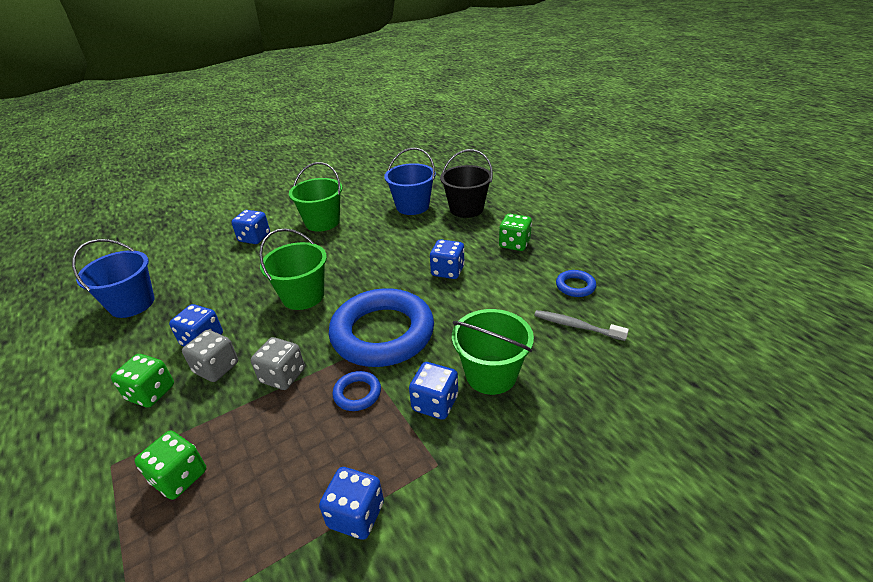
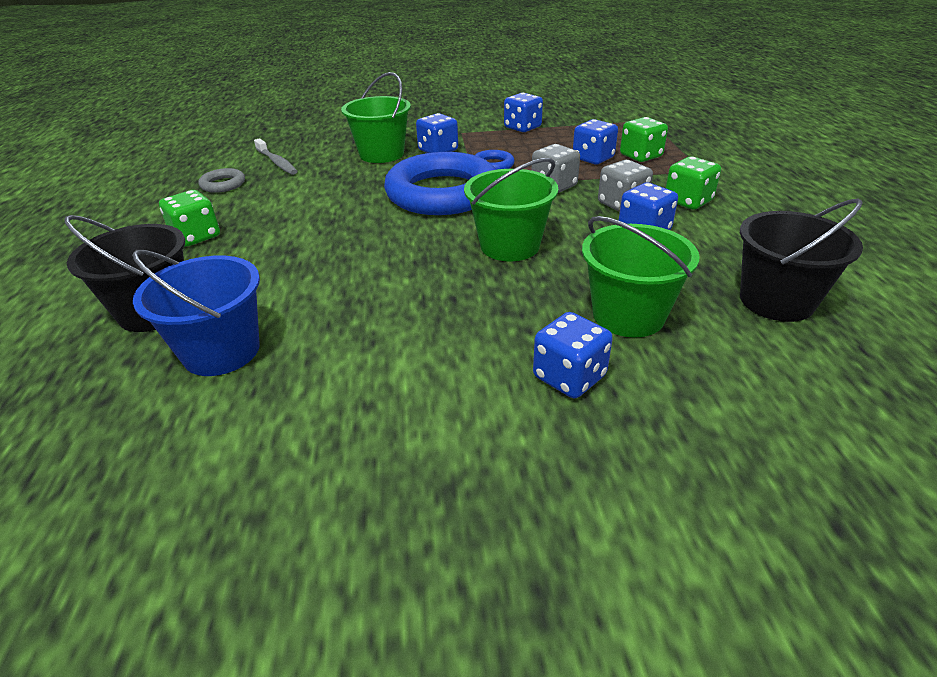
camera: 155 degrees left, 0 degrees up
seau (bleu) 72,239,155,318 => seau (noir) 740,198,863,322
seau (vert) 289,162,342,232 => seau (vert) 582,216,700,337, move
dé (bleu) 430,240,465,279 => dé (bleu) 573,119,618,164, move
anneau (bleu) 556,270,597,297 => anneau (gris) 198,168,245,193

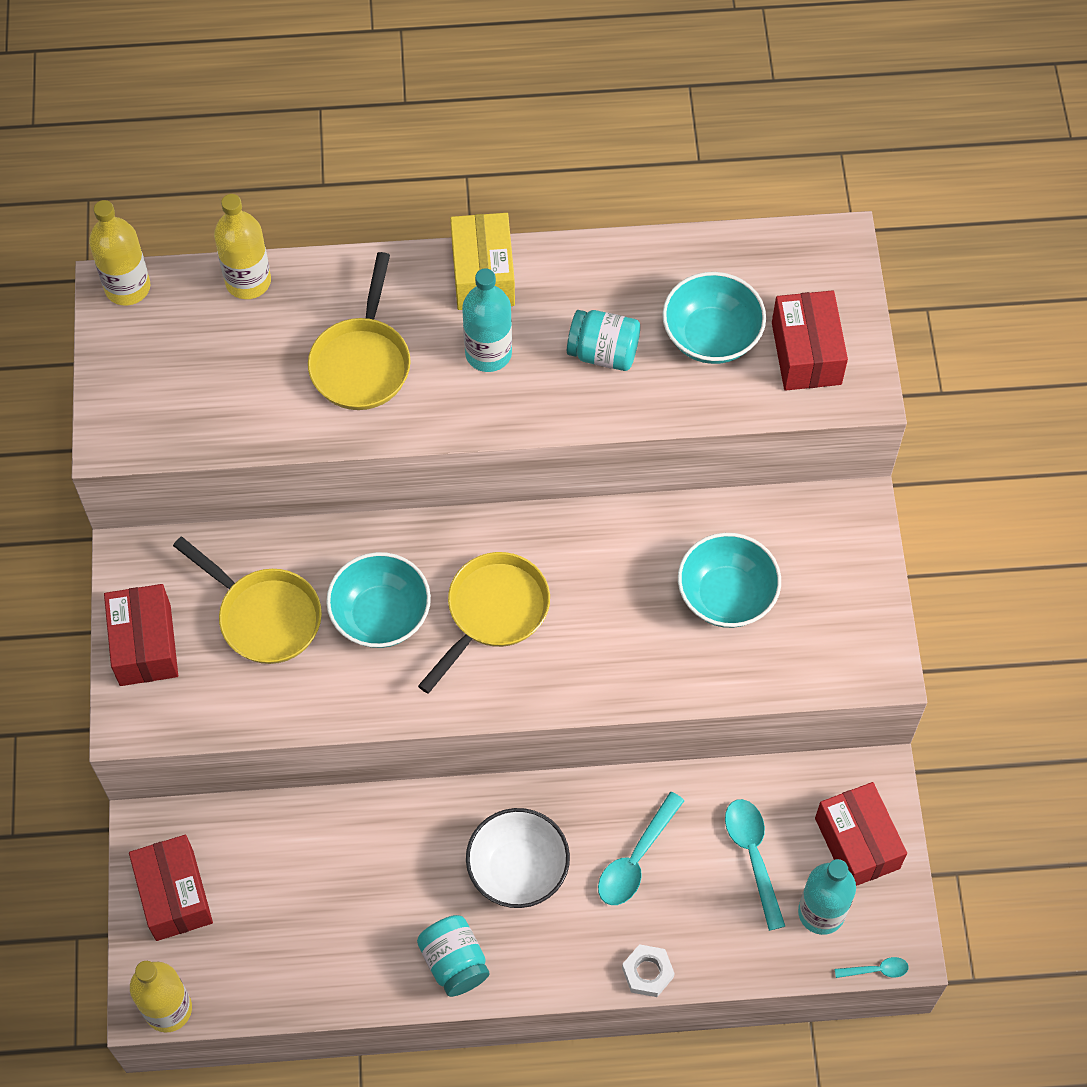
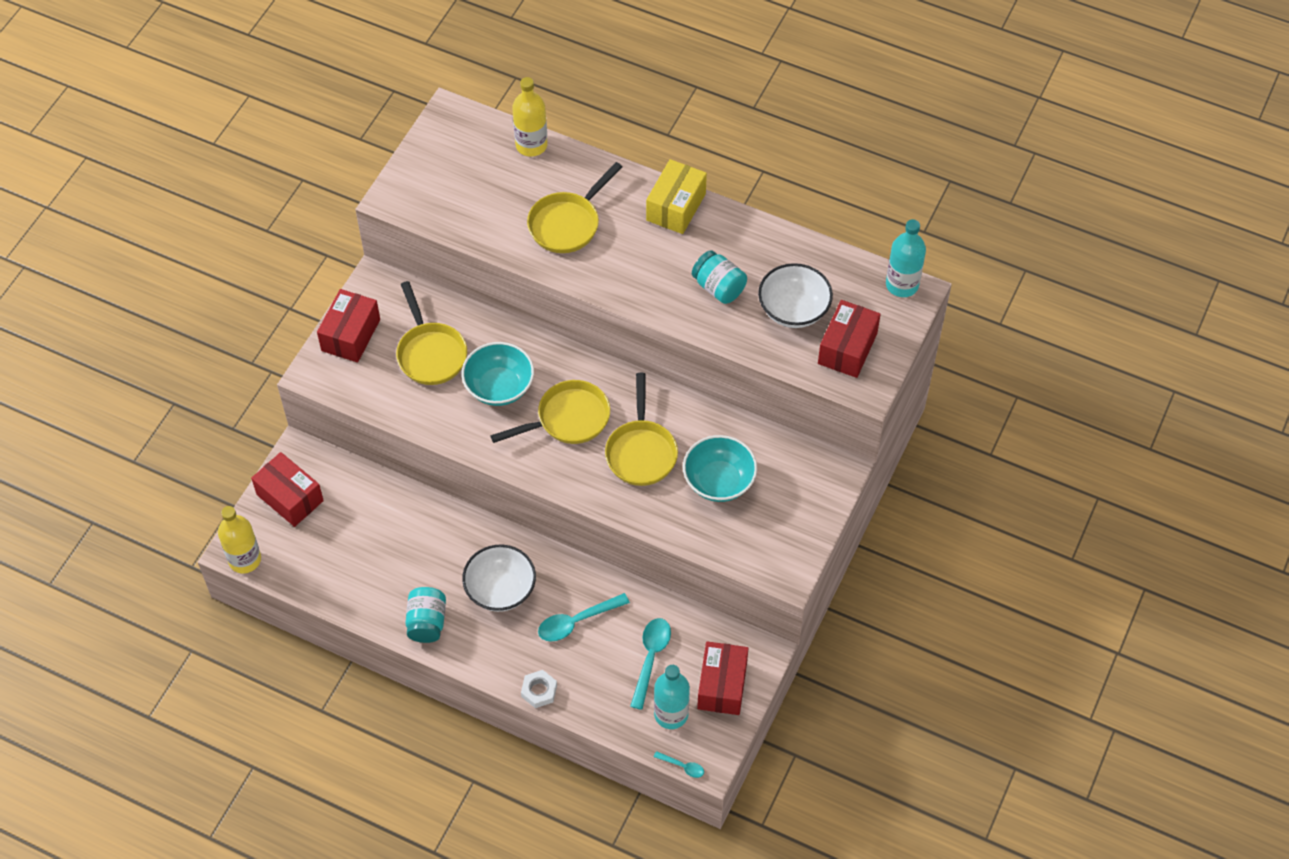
camera: 30 degrees right, 5 degrees down
bouteille (jaune) 89,200,150,306 => nothing
boîte (rouge) 129,835,213,941 => boîte (rouge) 251,452,324,527, 60 degrees counterclockwise
bouteille (turquoise) 462,268,512,372 => bouteille (turquoise) 886,219,926,297, move
bol (turquoise) 662,272,766,364 => bol (blanc) 758,263,833,328
nothing => poêle (jaune) 605,373,678,486

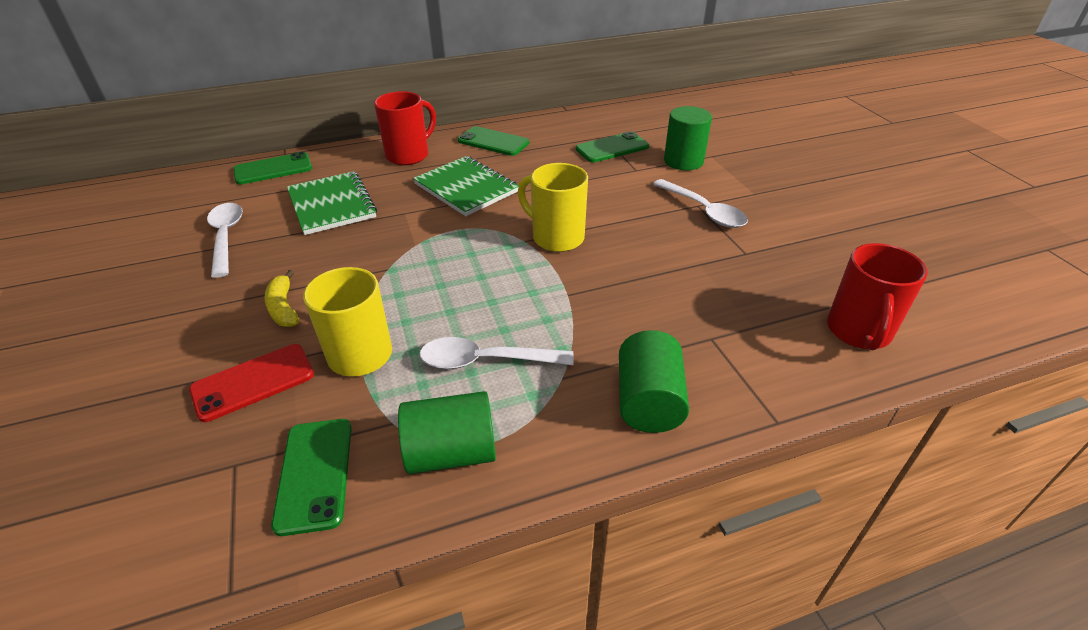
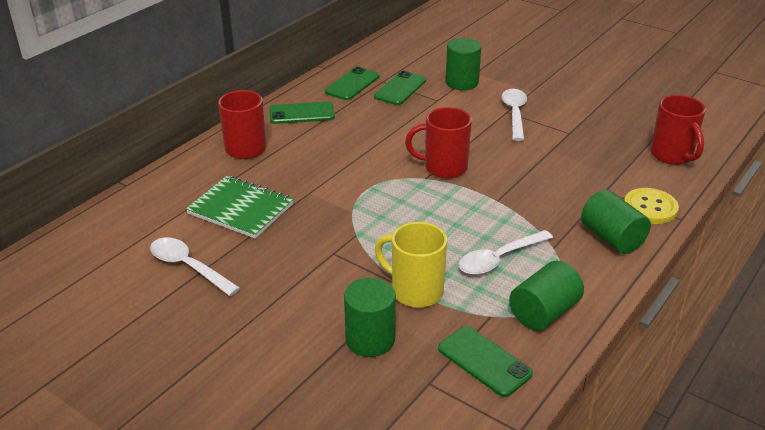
camera: 35 degrees left, 5 degrees down
téléphone (rouge) 189,344,314,422 => cylindre (vert) 344,278,396,357
téléphone (vert) 233,152,312,185 => téléphone (vert) 325,67,380,100, move
banane (jaune) 264,270,299,327 => nothing
carnet (vert) 413,156,519,216 => nothing
tasse (jaune) 518,163,588,252 => tasse (rouge) 405,107,472,178
cuillère (blanc) 653,179,748,228 => cuillère (blanc) 502,89,527,141, 105 degrees counterclockwise
nothing => bouton (jaune) 624,188,679,224

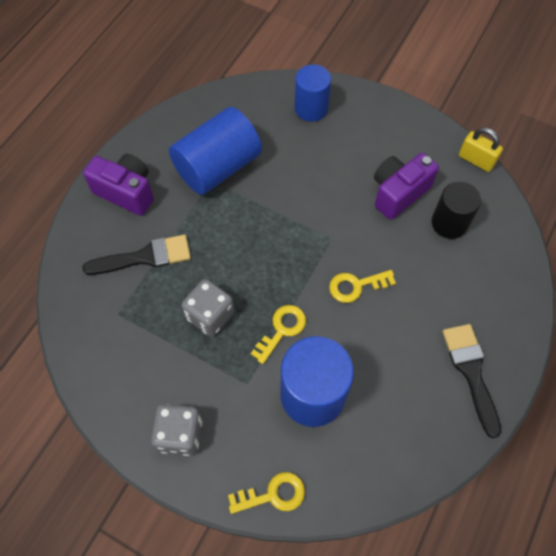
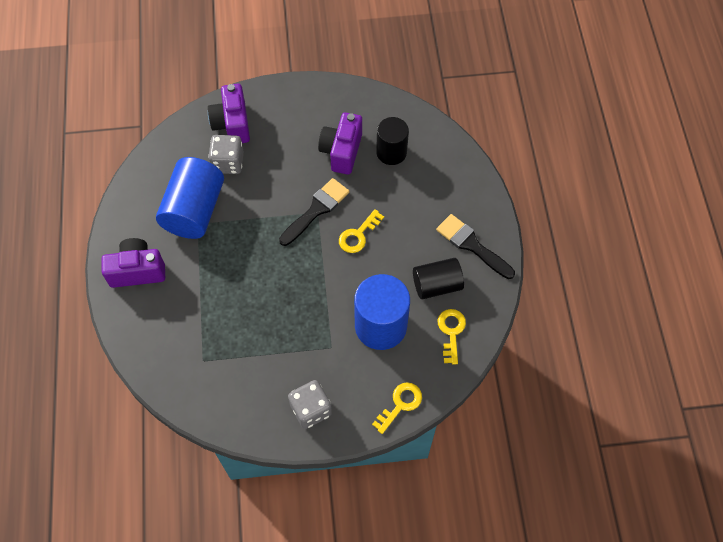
camera: 35 degrees left, 0 degrees up
pinceau (noir) 82,234,191,275 => pinceau (noir) 279,178,349,246, move
dé (gris) 181,279,234,337 => dé (gris) 208,135,244,174, move
clé (jaune) 251,305,306,364 => clé (jaune) 438,309,466,364, move
cylindre (bleu) 295,64,331,122 => appareil photo (violet) 208,84,250,143
cadenas (jaune) 459,127,503,172 => nothing
nothing => cylindre (noir) 413,258,464,299

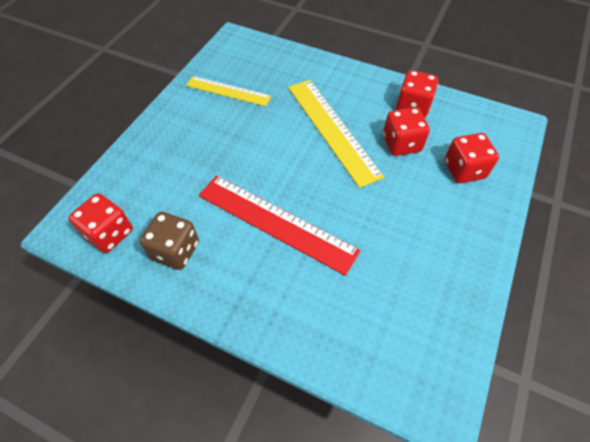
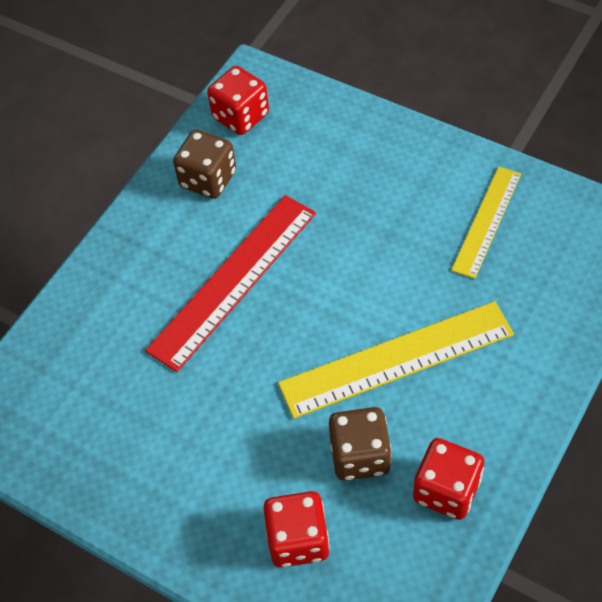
camera: 100 degrees right, 0 degrees up
dé (rouge) 383,107,430,156 => dé (marron) 329,407,392,481

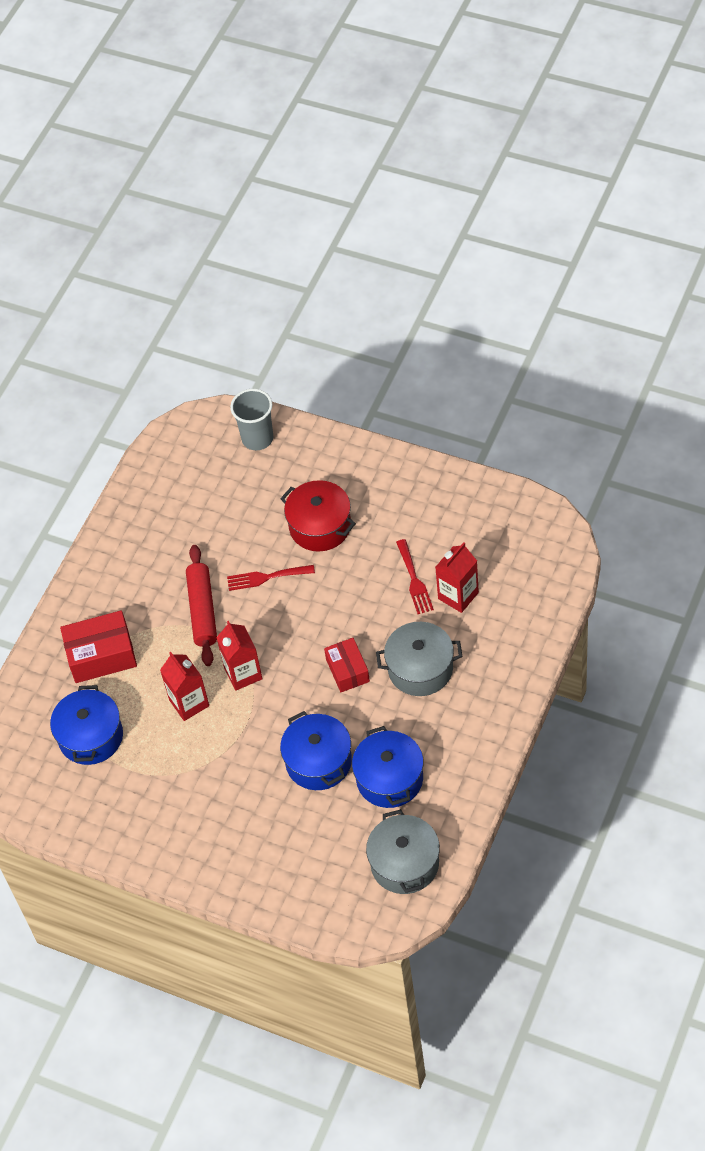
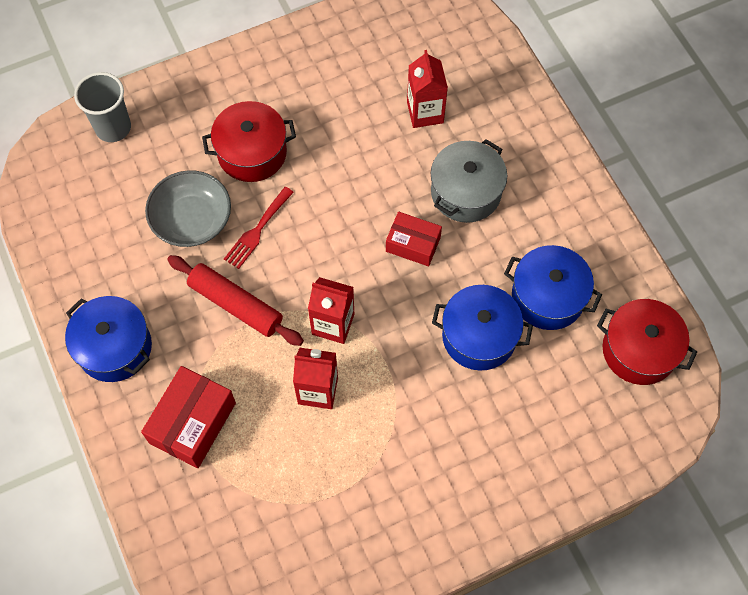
camera: 55 degrees left, 10 degrees up
marmite (bleu) 50,685,123,765 => marmite (bleu) 65,296,152,382, move
marmite (gris) 366,809,440,894 => marmite (rouge) 597,299,697,385
fourchette (rouge) 396,539,434,614 => nothing
nothing => bol (gris) 145,170,231,247

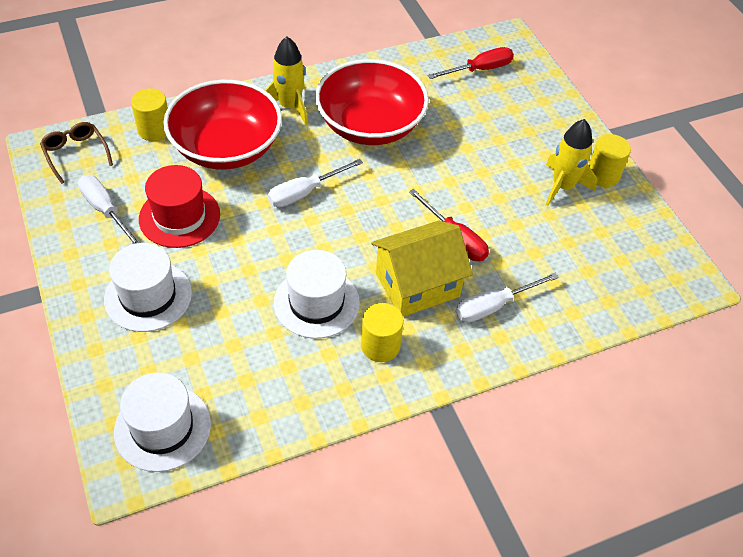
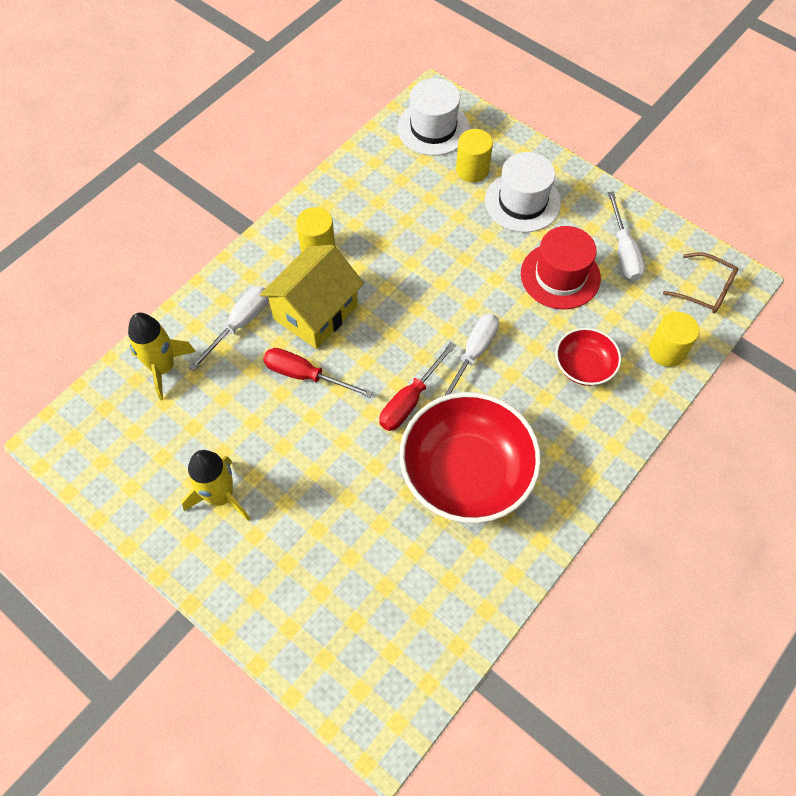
camera: 155 degrees right, 10 degrees up
tournevis (blanc) 78,175,140,244 => tournevis (blanc) 608,192,645,281, 60 degrees clockwise
bol (rouge) 163,80,282,170 => bol (rouge) 556,328,621,386, x0.51
fusée (jaune) 265,37,308,125 => fusée (jaune) 128,313,196,400, move
chapeau (blanc) 274,250,360,339 => nothing
tournevis (rouge) 428,47,514,79 => tournevis (rouge) 379,342,456,431, move
cylindre (jaune) 589,134,631,187 => cylindre (jaune) 456,129,493,182, move

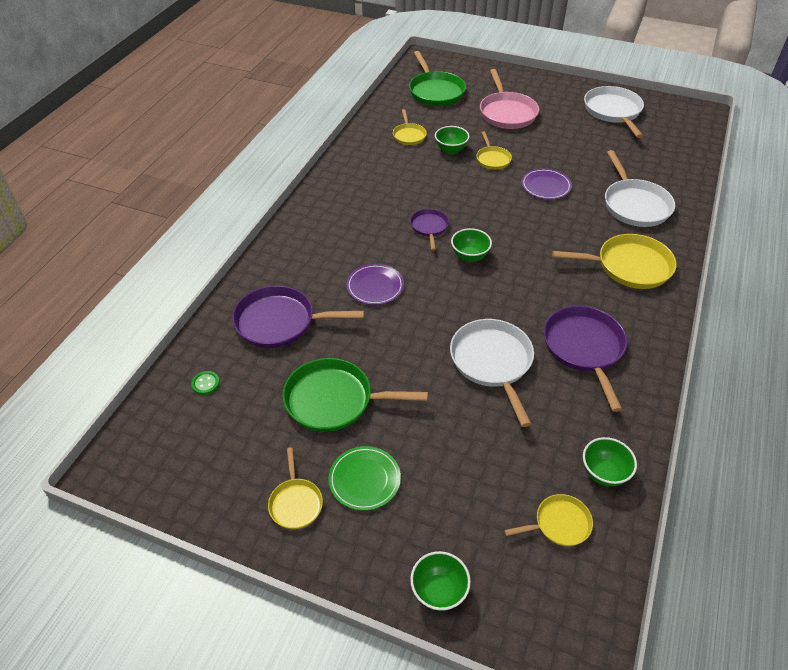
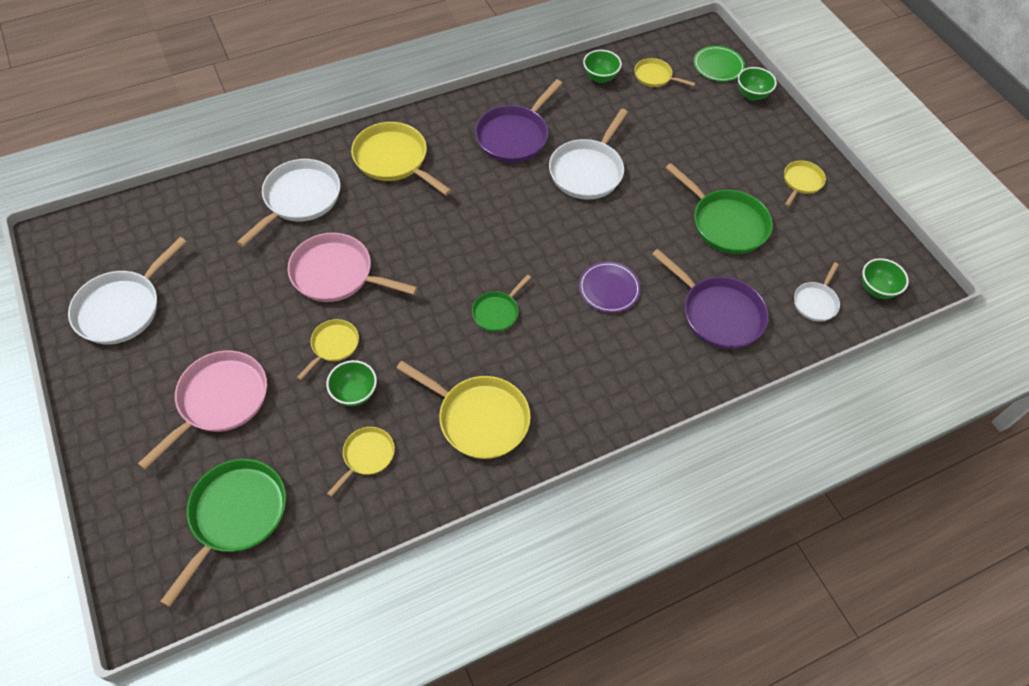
camera: 140 degrees left, 10 degrees up
bouton (vert) 191,371,220,395 => poêle (blanc) 794,262,840,322
assiette (vert) 329,446,401,511 => assiette (vert) 694,46,745,82, move
poêle (violet) 410,209,449,250 => poêle (vert) 472,275,531,332
bol (vert) 451,228,492,262 => bol (vert) 862,258,909,299, move
assiette (violet) 521,168,572,199 => poêle (rose) 288,233,418,302
nothing => poêle (jaune) 396,361,531,459

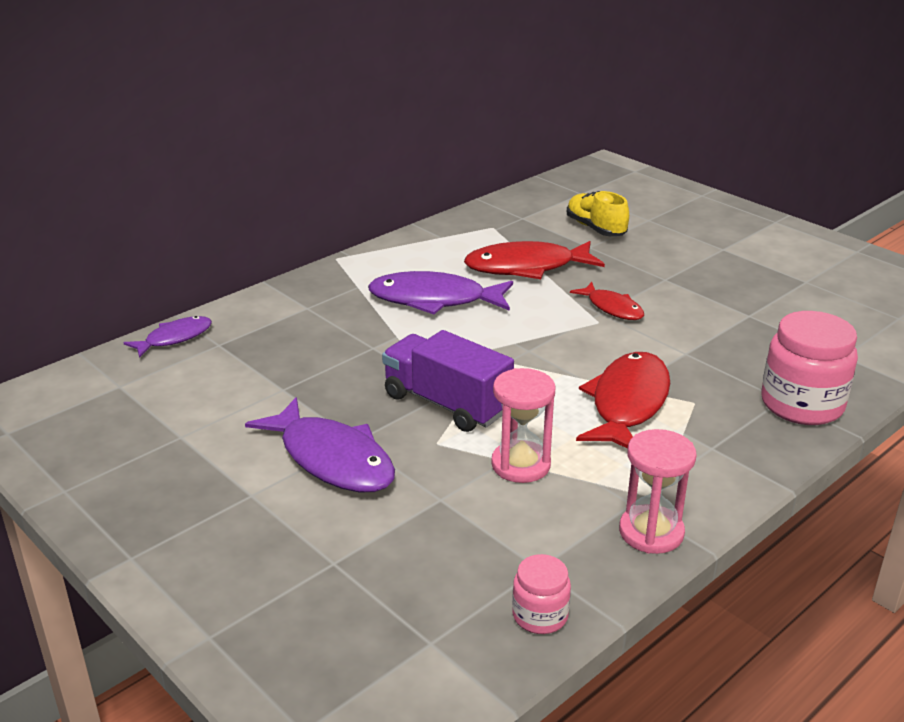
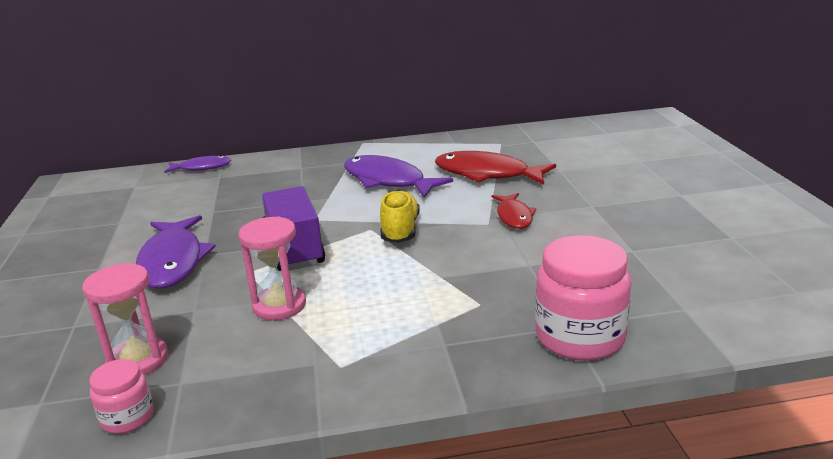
camera: 35 degrees right, 5 degrees down
chaussure (jaune) 567,191,629,236 => chaussure (jaune) 380,190,420,243, move
poisson (rouge) 576,352,670,449 => nothing
sablier (rose) 619,429,697,554 => sablier (rose) 82,264,168,375, move

